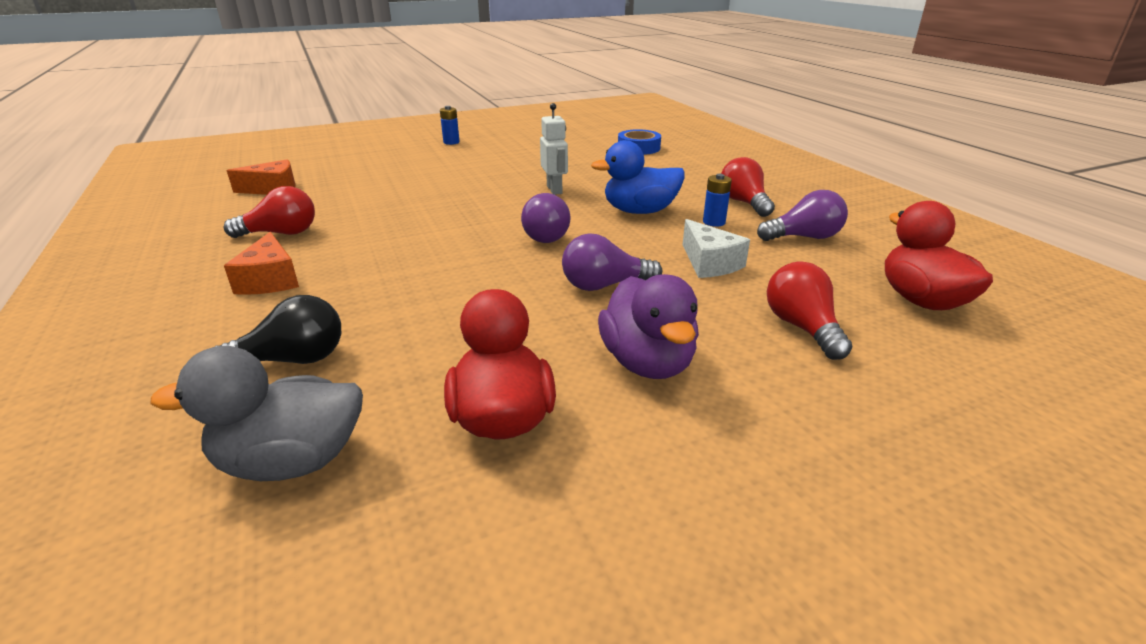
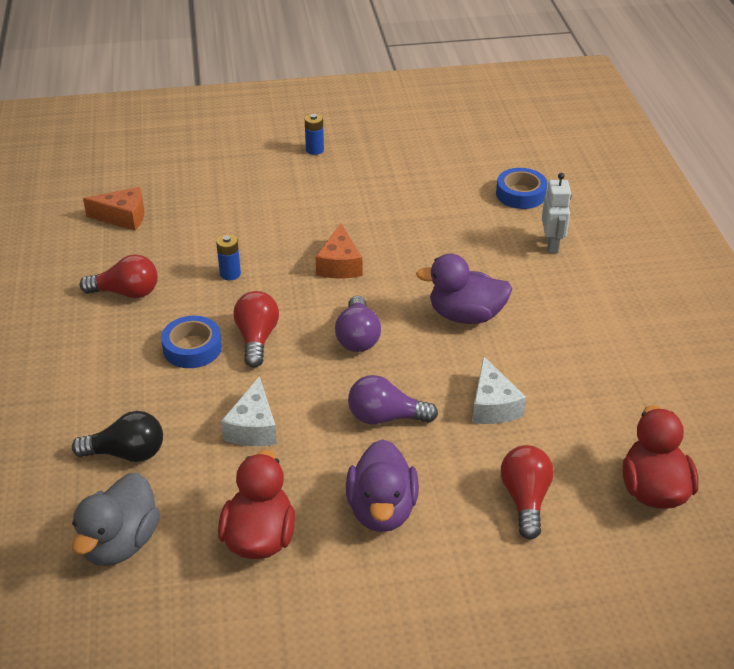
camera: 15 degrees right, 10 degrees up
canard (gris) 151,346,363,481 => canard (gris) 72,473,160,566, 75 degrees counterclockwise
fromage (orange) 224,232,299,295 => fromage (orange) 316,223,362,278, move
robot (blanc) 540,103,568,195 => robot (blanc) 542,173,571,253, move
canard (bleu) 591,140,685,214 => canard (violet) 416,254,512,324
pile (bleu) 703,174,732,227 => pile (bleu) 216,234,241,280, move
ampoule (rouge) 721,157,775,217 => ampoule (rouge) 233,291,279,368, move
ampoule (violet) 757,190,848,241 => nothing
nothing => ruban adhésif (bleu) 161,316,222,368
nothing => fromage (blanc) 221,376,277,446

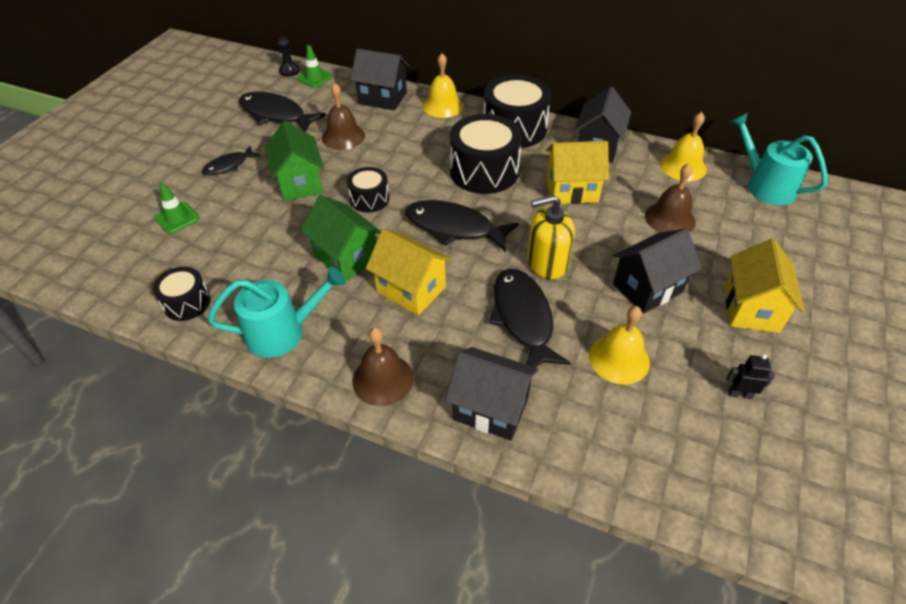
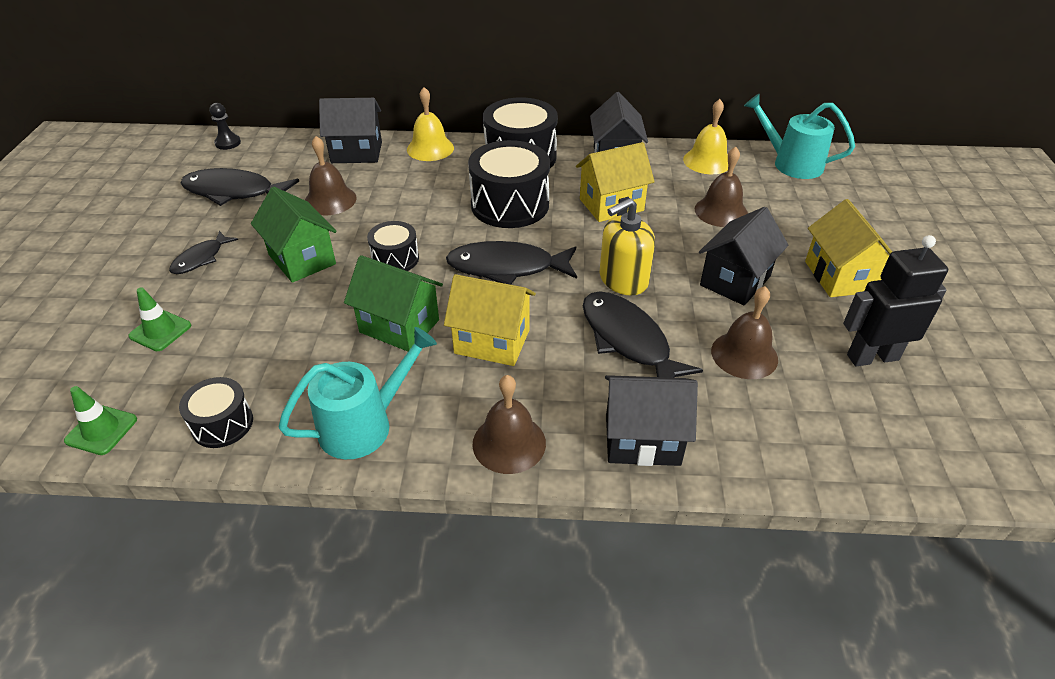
camera: 20 degrees left, 5 degrees down
cône de chantier (vert) 297,45,333,88 => cône de chantier (vert) 64,386,137,455, move
cloche (jaune) 589,306,650,385 => cloche (marron) 711,286,778,379
robot (noir) 727,354,775,399 => robot (noir) 843,235,948,366, x2.11

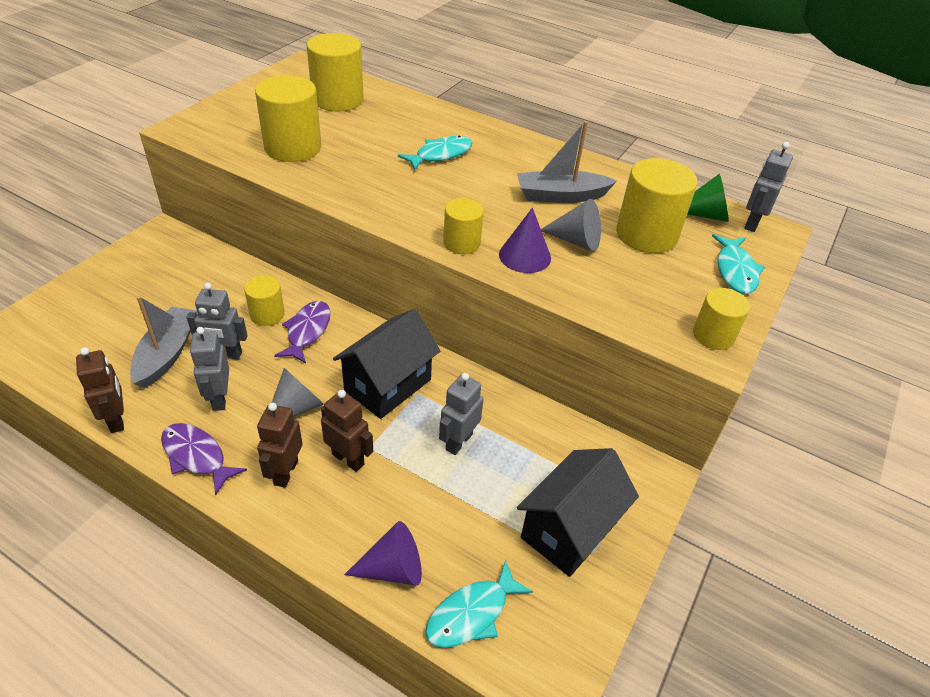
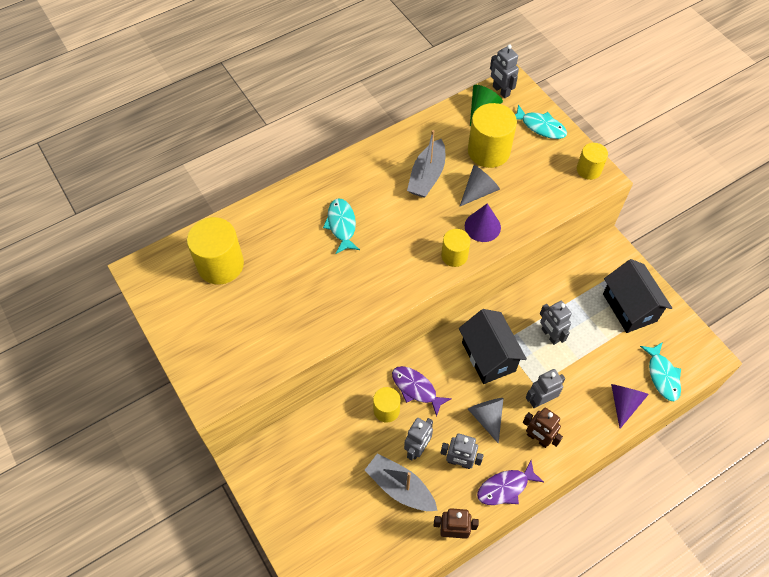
camera: 60 degrees left, 15 degrees up
cylindre (jaune) 255,75,321,162 => nothing
robot (marron) 321,390,373,472 => robot (gris) 526,369,565,408

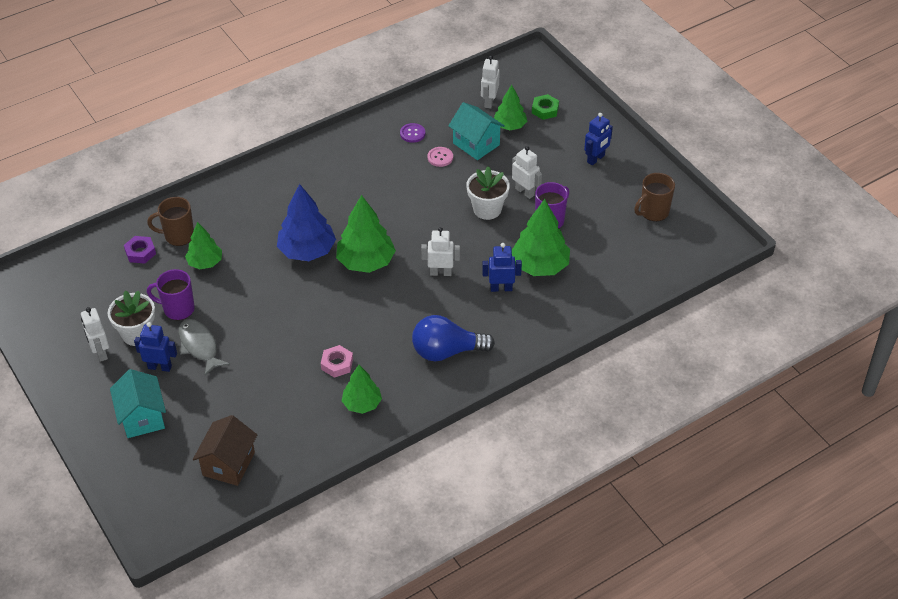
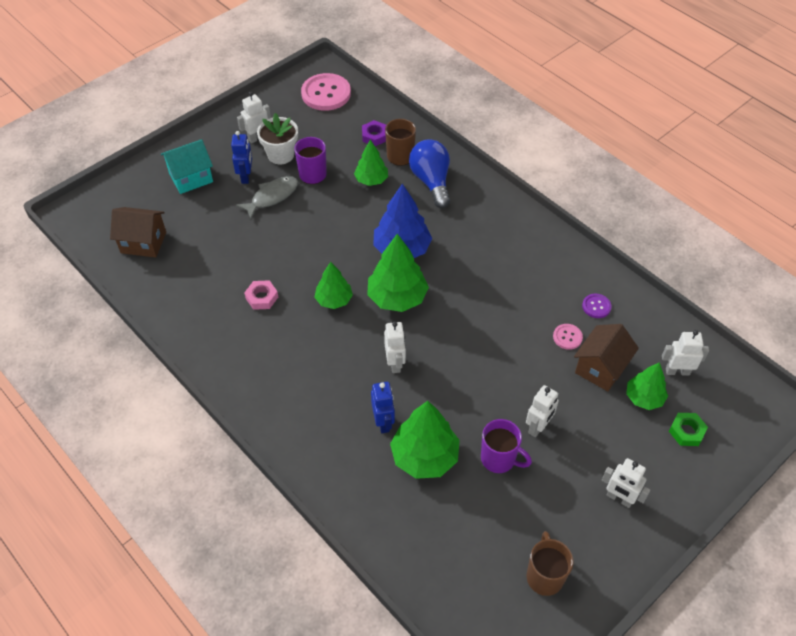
camera: 80 degrees right, 5 degrees up
arbre (vert) 342,365,382,414 => arbre (vert) 315,262,353,309, move
ampoule (bleu) 412,315,495,361 => ampoule (bleu) 409,139,450,208, move
maison (turquoise) 448,102,505,160 => maison (marron) 574,324,639,391
pot de fleurs (blanc) 466,166,510,220 => nothing
robot (bleu) 584,113,613,165 => robot (blanc) 602,458,650,508
tasse (marron) 634,173,675,221 => tasse (marron) 527,531,573,596, 45 degrees clockwise
nothing => bouton (rose) 301,73,351,111

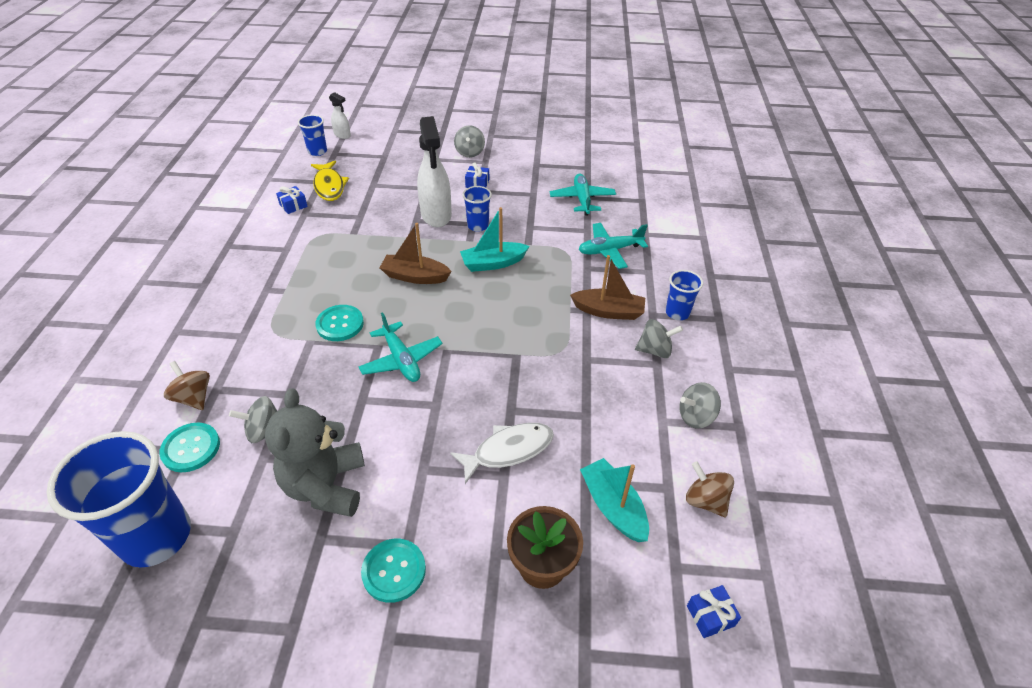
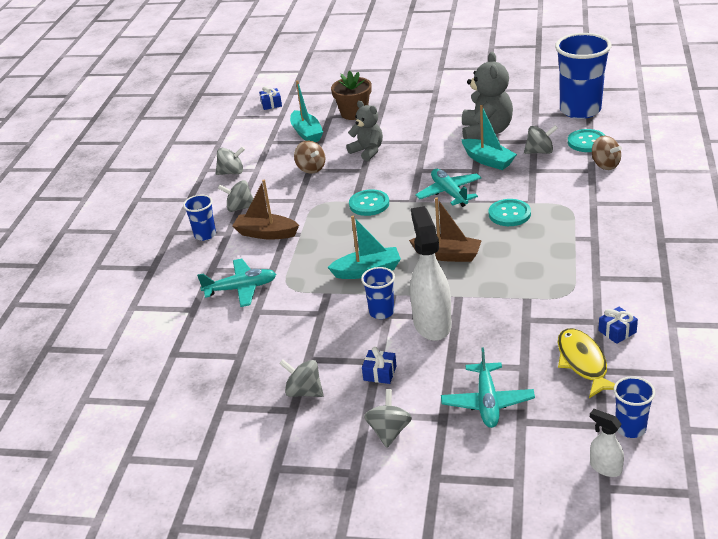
camera: 170 degrees left, 10 degrees down
bouton (turquoise) 361,539,426,603 => bouton (turquoise) 349,189,389,216, move
poisson (blanc) 450,423,554,484 => ours en peluche (gris) 346,101,383,161
avion (turquoise) 550,174,616,216 => avion (turquoise) 441,347,535,428, move
toupie (marron) 686,461,734,517 => toupie (marron) 294,141,326,174, move
nothing => toupie (gris) 279,360,324,397
nothing => bateau (turquoise) 462,105,517,170

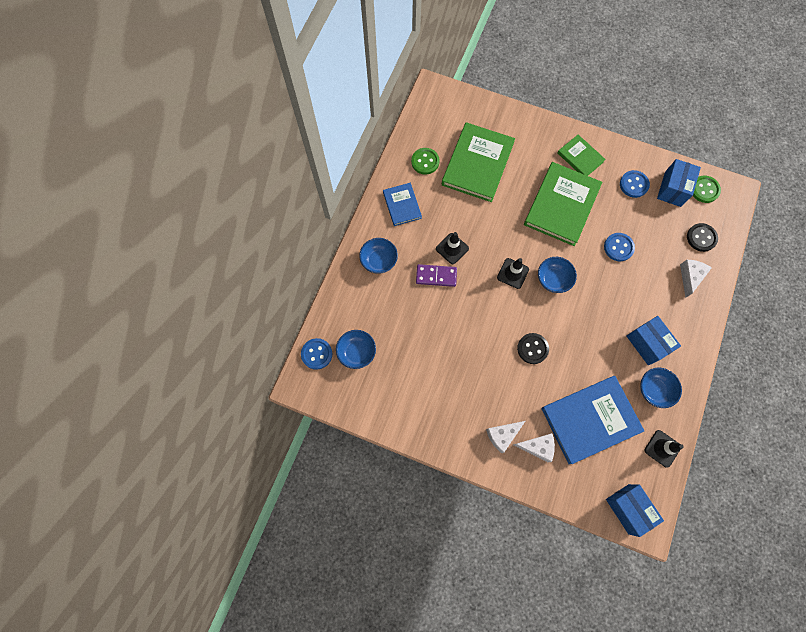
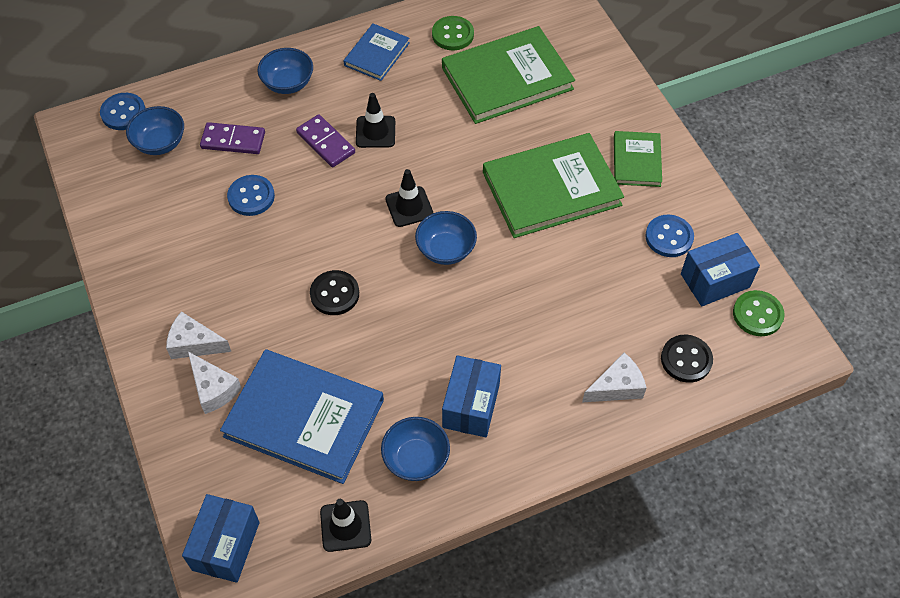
camera: 45 degrees right, 15 degrees down
bouton (bleu) 604,233,635,261 => bouton (bleu) 227,175,275,216, move
nothing => domino (violet) 200,122,265,154

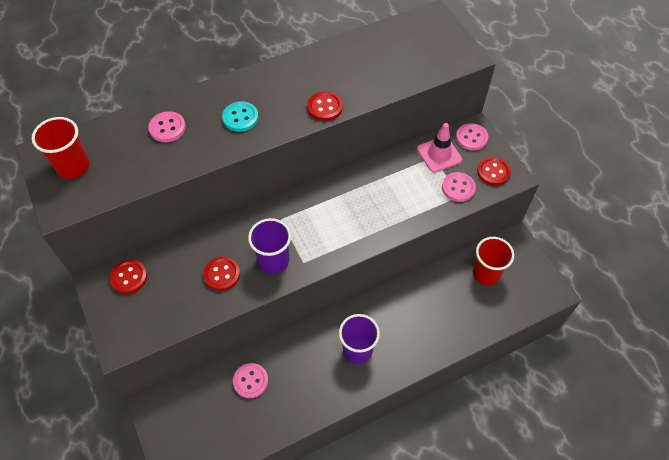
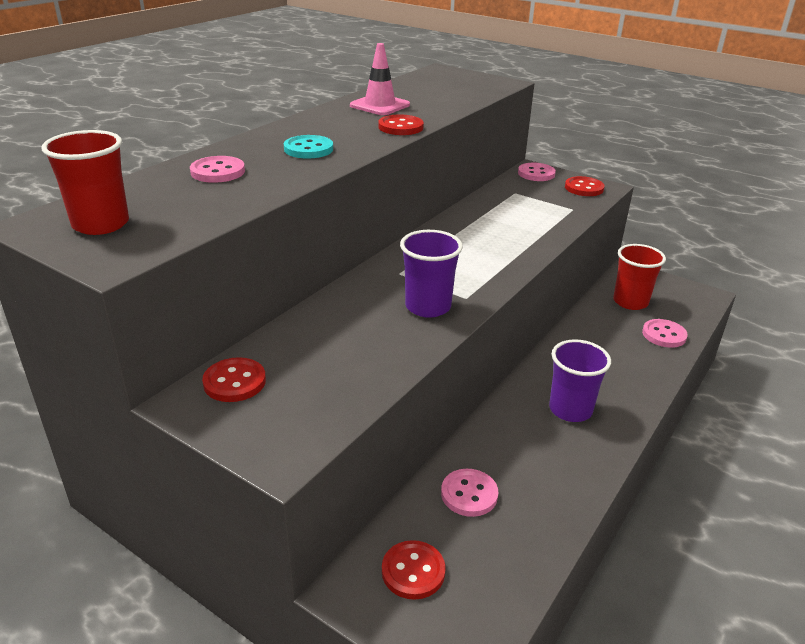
camera: 30 degrees left, 25 degrees down
bouton (rouge) 203,257,240,291 => bouton (rouge) 382,540,446,600, move
cône de chantier (rose) 417,123,462,173 => cône de chantier (rose) 350,43,410,115, move
bouton (rose) 442,172,476,202 => bouton (rose) 642,319,688,348, move

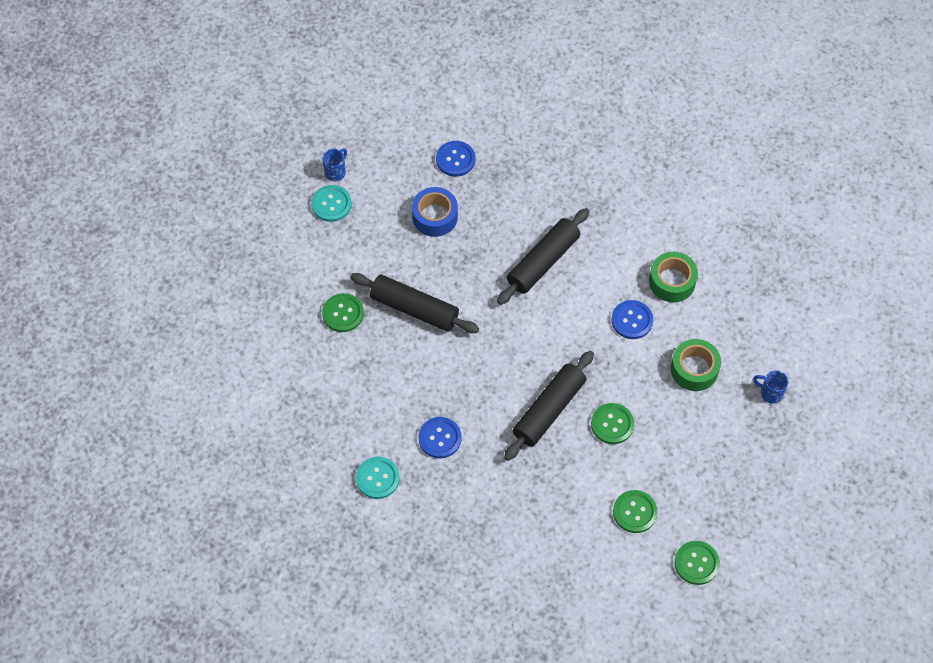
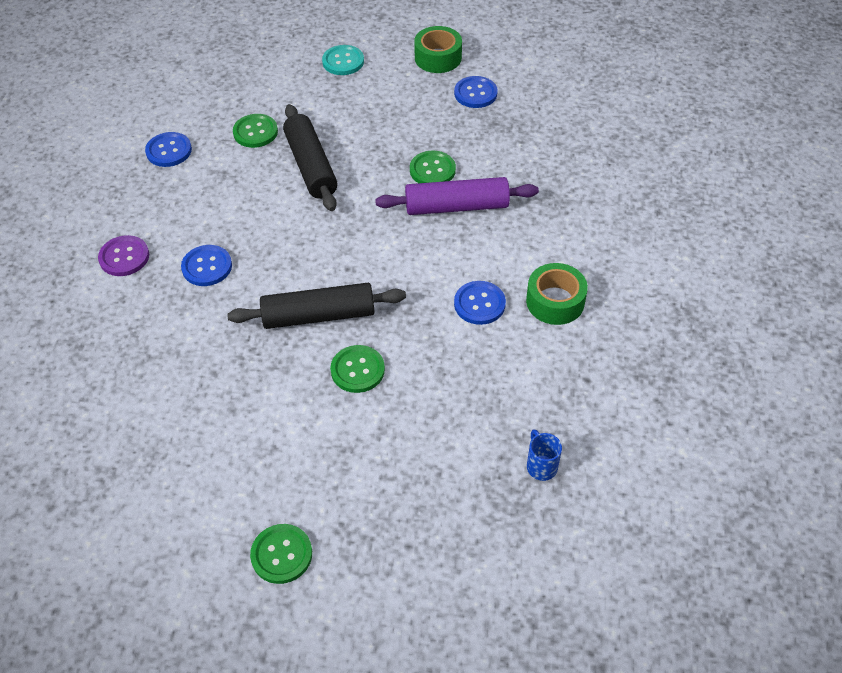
camera: 45 degrees right, 10 degrees down
tasse (bleu) 322,148,347,181 => nothing
bouton (turquoise) 356,457,400,499 => bouton (violet) 98,235,149,276
ruban adhésif (bleu) 412,187,458,237 => nothing
rouleau à pâtisserie (noir) 497,208,589,305 => rouleau à pâtisserie (violet) 375,177,539,215
bouton (vert) 613,490,658,533 => bouton (vert) 410,151,456,183, move
ruban adhésif (vert) 671,339,721,391 => ruban adhésif (vert) 414,26,462,73, move
nothing => bouton (bleu) 145,132,192,167

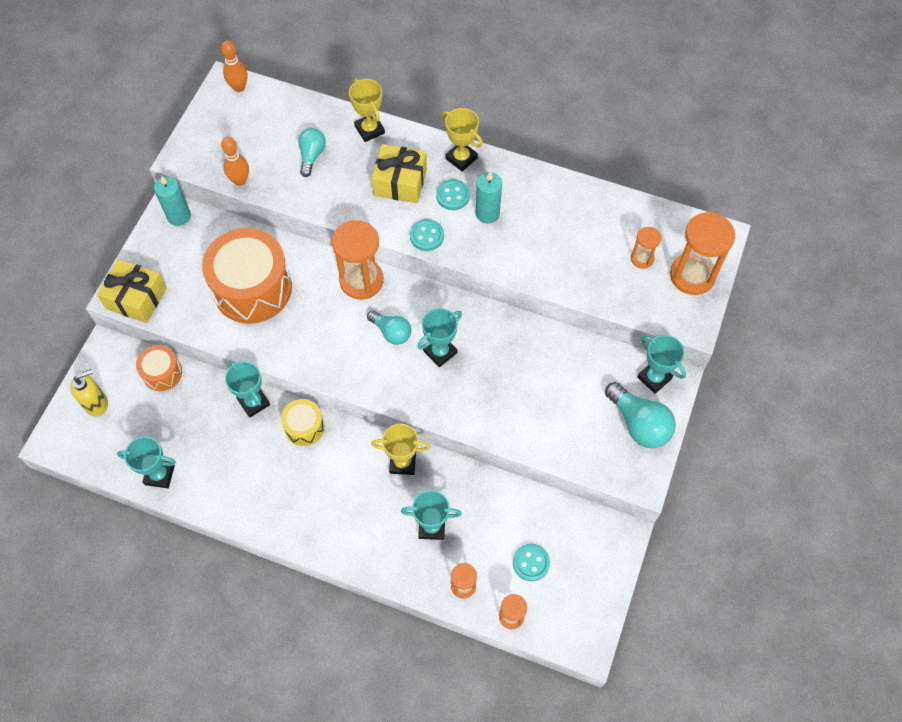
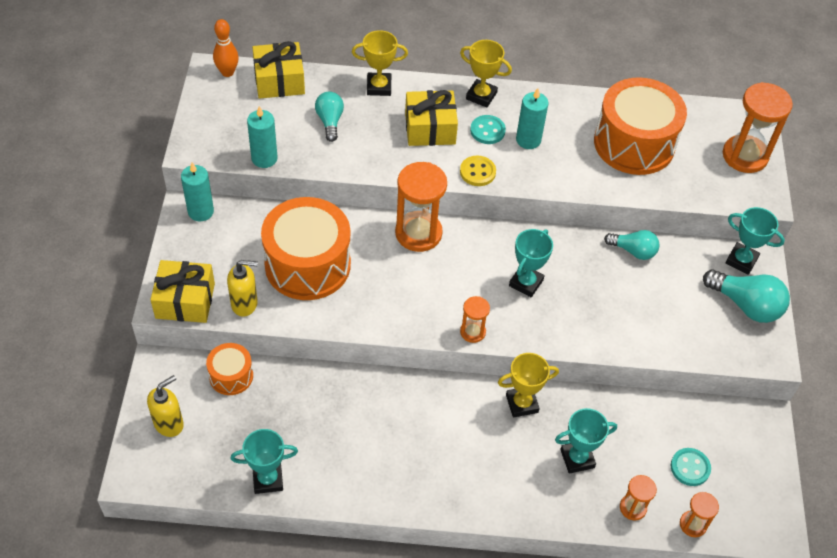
camera: 20 degrees left, 10 degrees down
quille (orange) 221,137,249,186 => bougie (turquoise) 247,106,277,168
trophée (turquoise) 225,360,270,417 => nothing
tambour (jaune) 281,399,325,446 => nothing
trophée (jaune) 349,79,385,142 => trophée (jaune) 352,30,408,96, 45 degrees counterclockwise
ampoule (turquoise) 367,310,411,345 => ampoule (turquoise) 604,230,660,260, move
bouton (turquoise) 410,219,444,251 => bouton (jaune) 460,156,496,186
sablier (orange) 631,227,662,269 => sablier (orange) 460,296,490,343, move
nothing => distributeur de savon (jaune) 227,260,258,317
nothing => cadeau (jaune) 252,41,305,99
nothing => tambour (orange) 594,77,687,175

